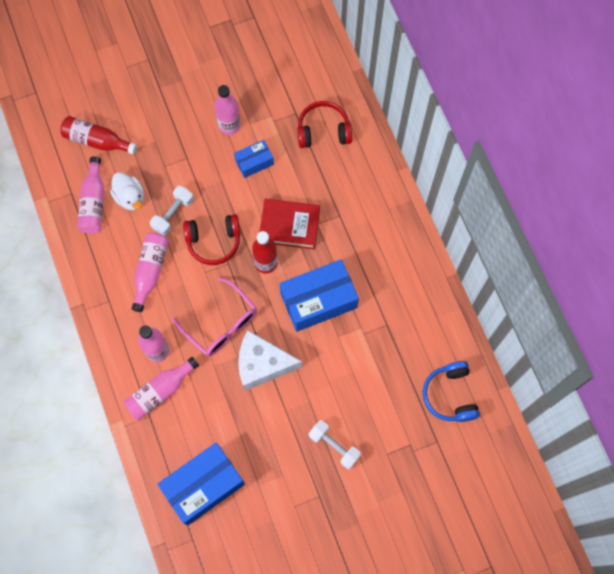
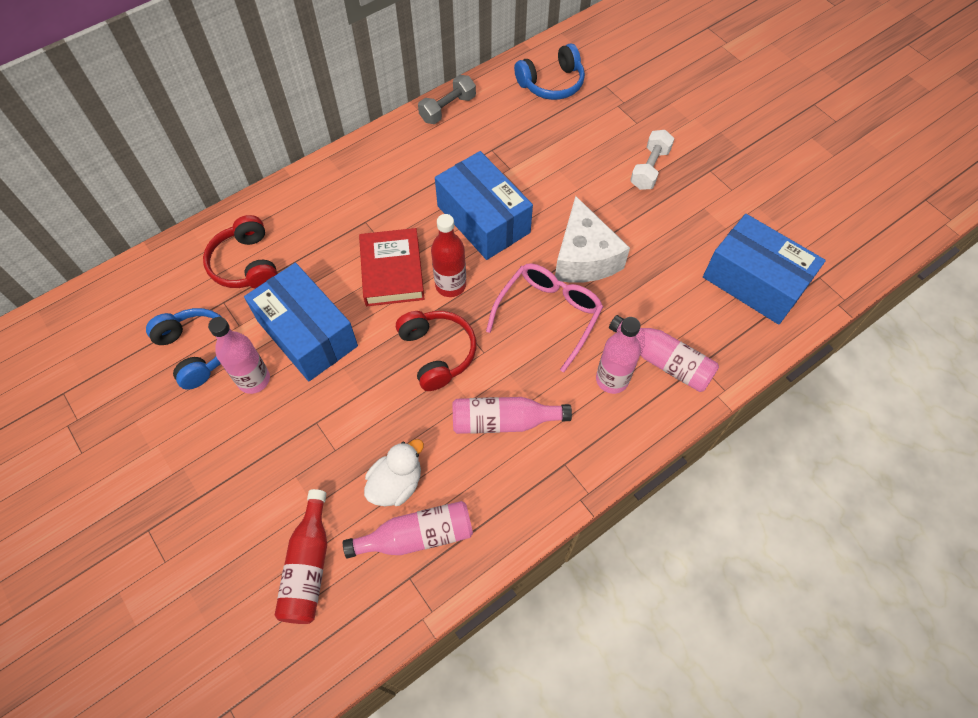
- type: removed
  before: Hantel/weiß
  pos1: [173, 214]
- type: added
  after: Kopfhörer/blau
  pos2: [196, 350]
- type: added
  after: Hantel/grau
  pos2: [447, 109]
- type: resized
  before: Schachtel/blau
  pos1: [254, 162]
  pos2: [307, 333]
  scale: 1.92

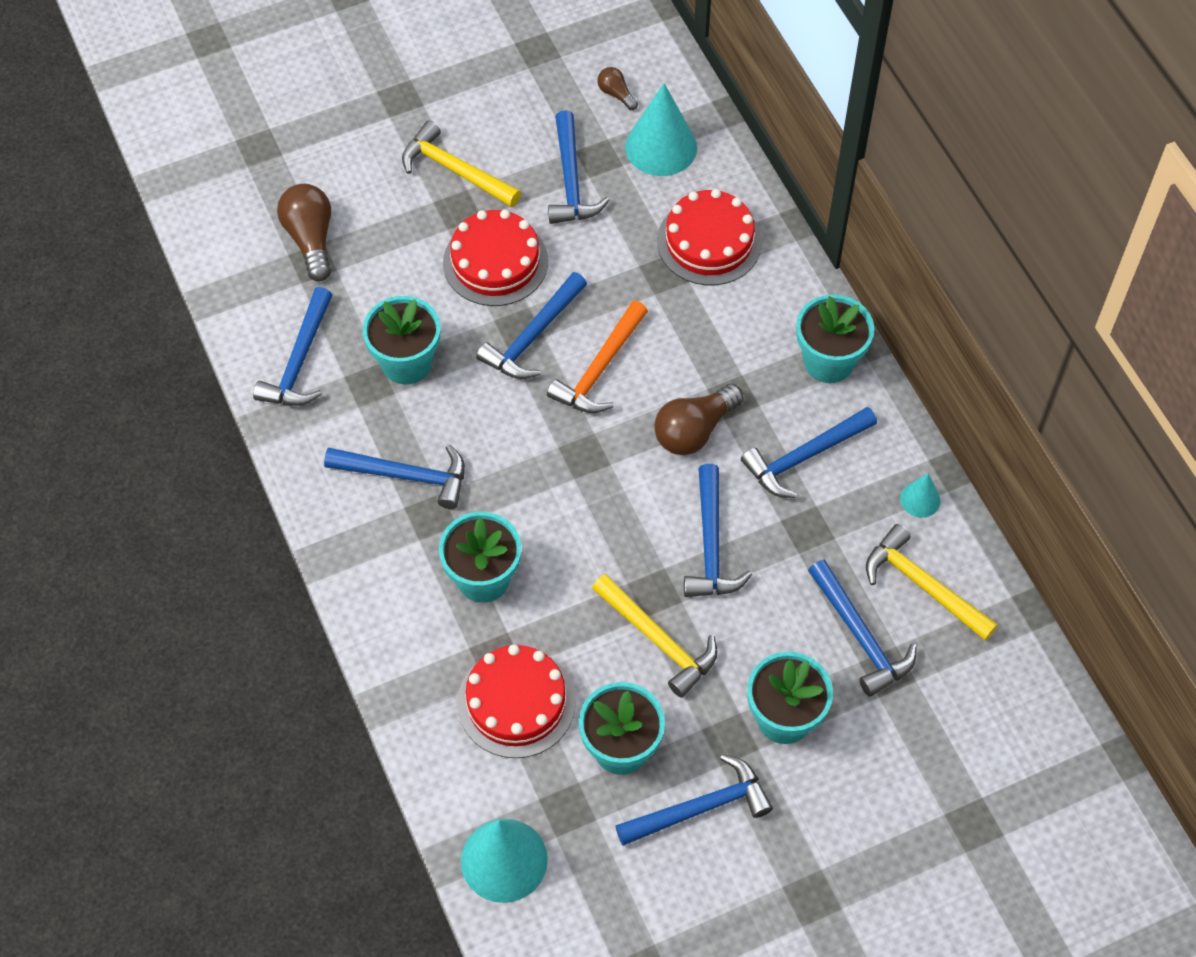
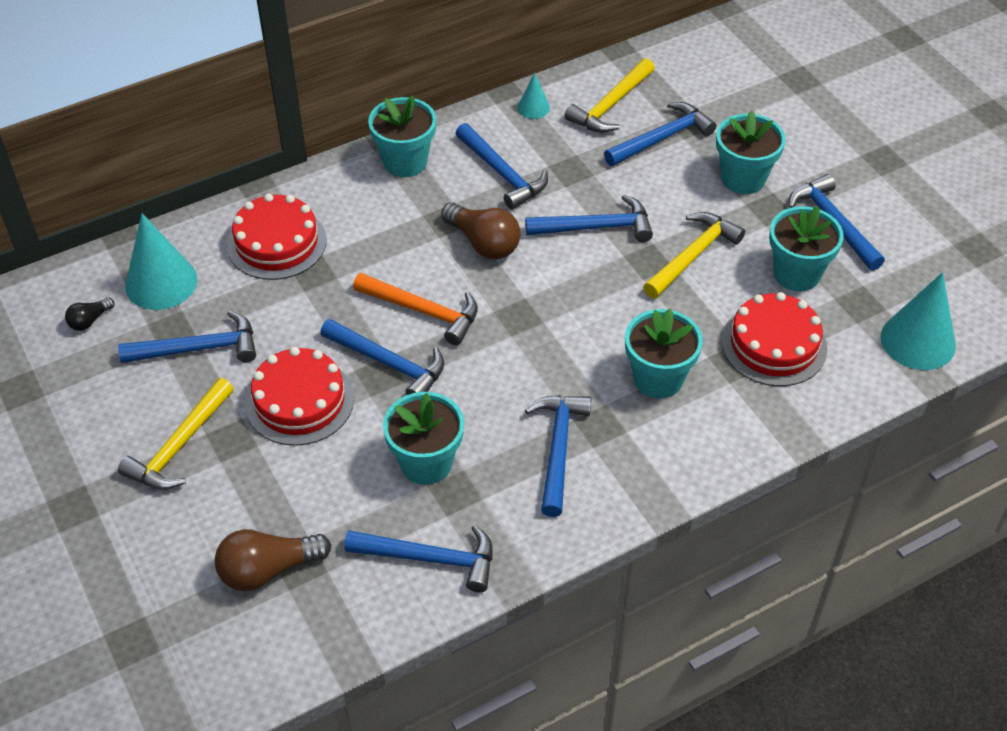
- type: recoloured
  before: Glühbirne/braun
  after: Glühbirne/schwarz
  pos1: [616, 94]
  pos2: [90, 320]

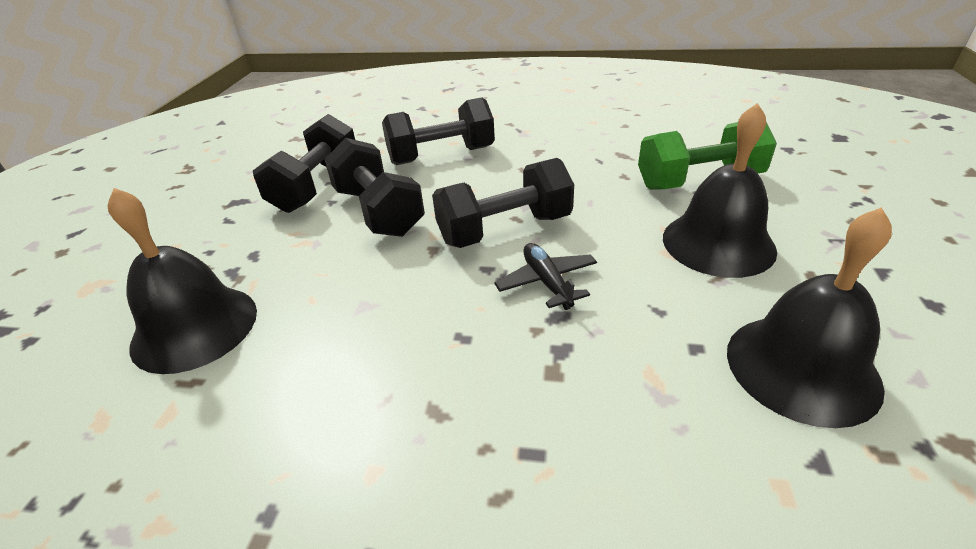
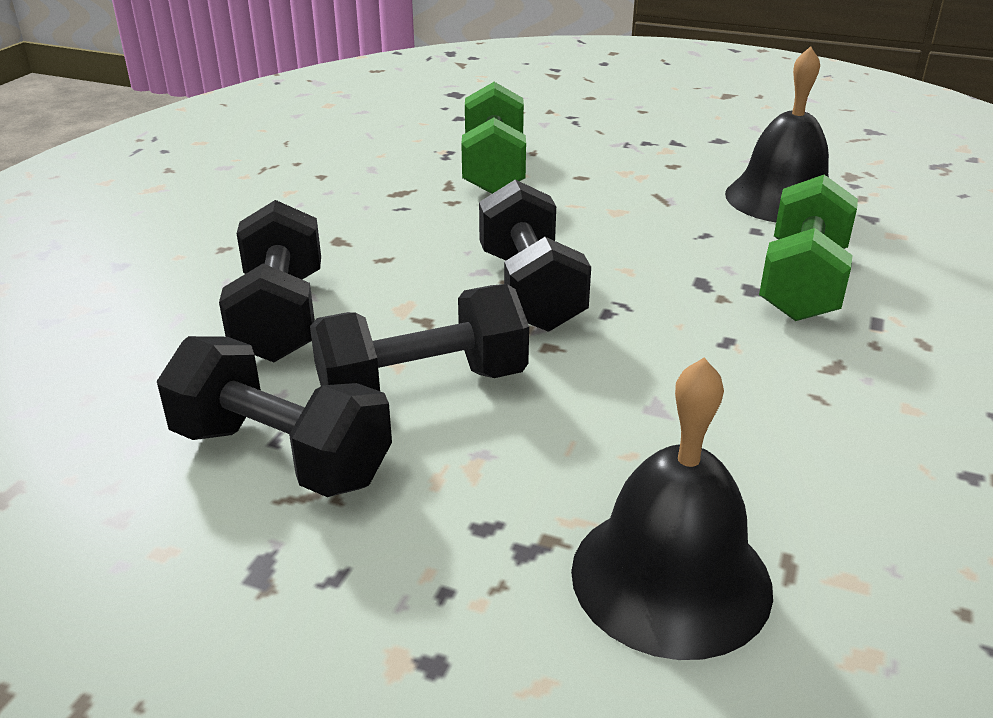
- type: removed
  before: Flugzeug/schwarz
  pos1: [547, 282]
- type: removed
  before: Glocke/schwarz
  pos1: [718, 243]
- type: added
  after: Hantel/grün
  pos2: [802, 283]

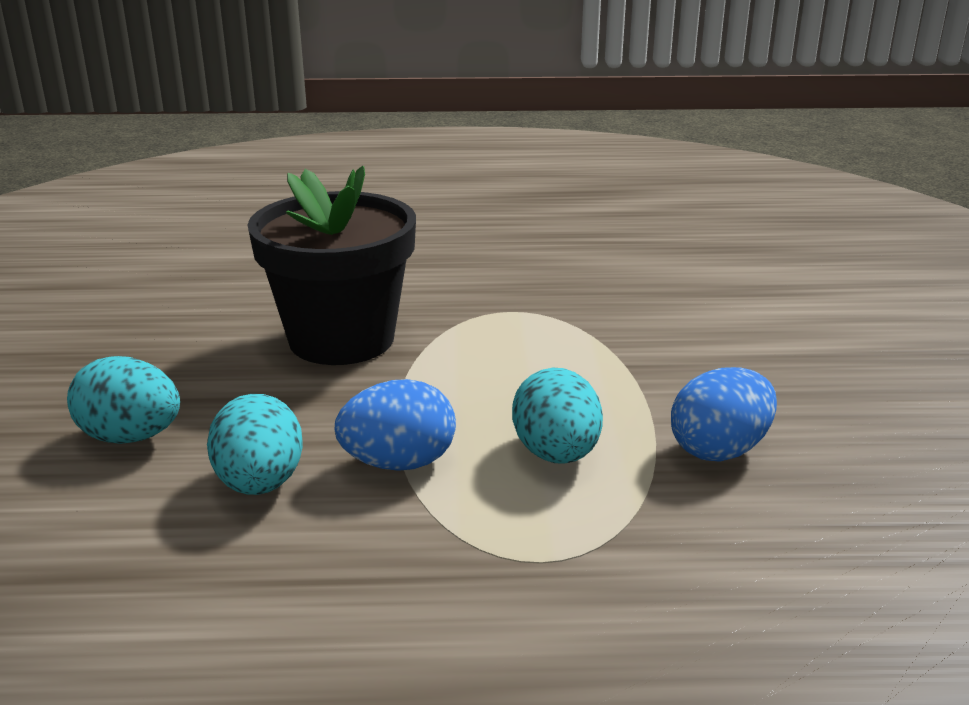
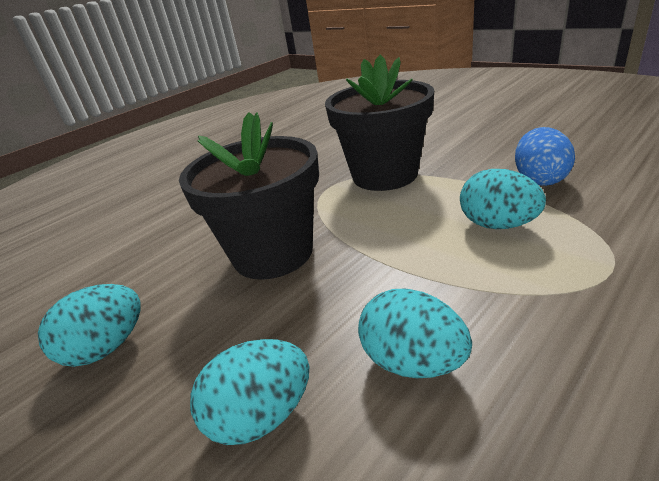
- type: removed
  before: Ei/blau
  pos1: [398, 463]
- type: added
  after: Ei/türkis
  pos2: [107, 347]
- type: added
  after: Blumentopf/schwarz
  pos2: [384, 175]

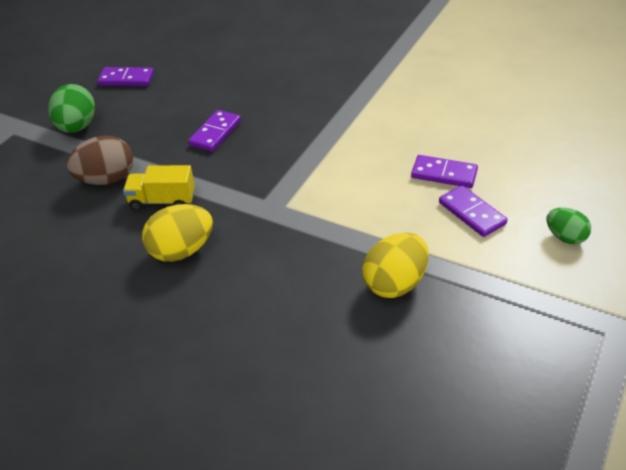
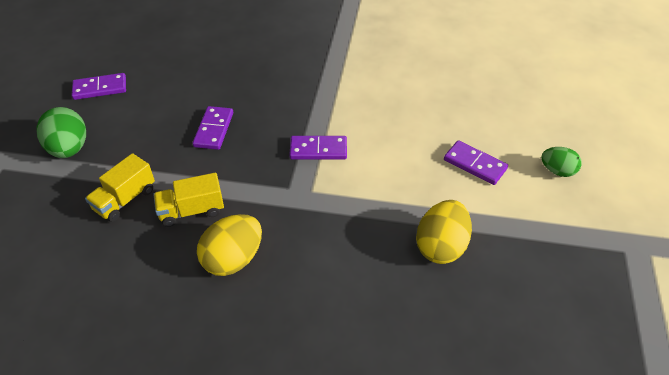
- type: moved
  before: Dominostein/lila
  pos1: [444, 174]
  pos2: [318, 150]
- type: replaced
  before: Ei/braun
  after: Lastwagen/gelb
  pos1: [106, 179]
  pos2: [125, 199]

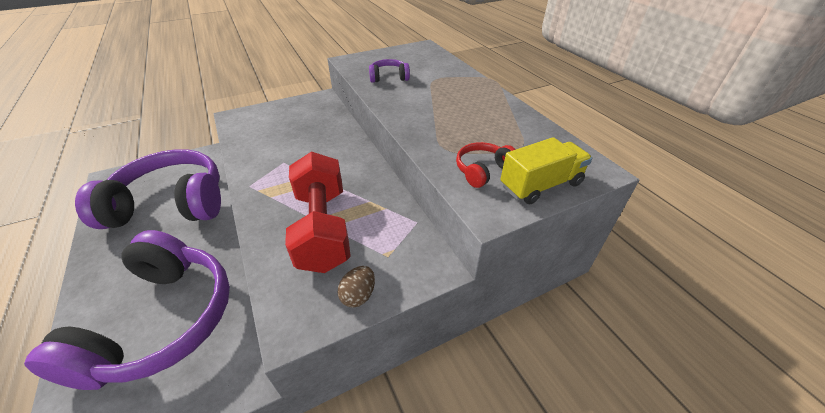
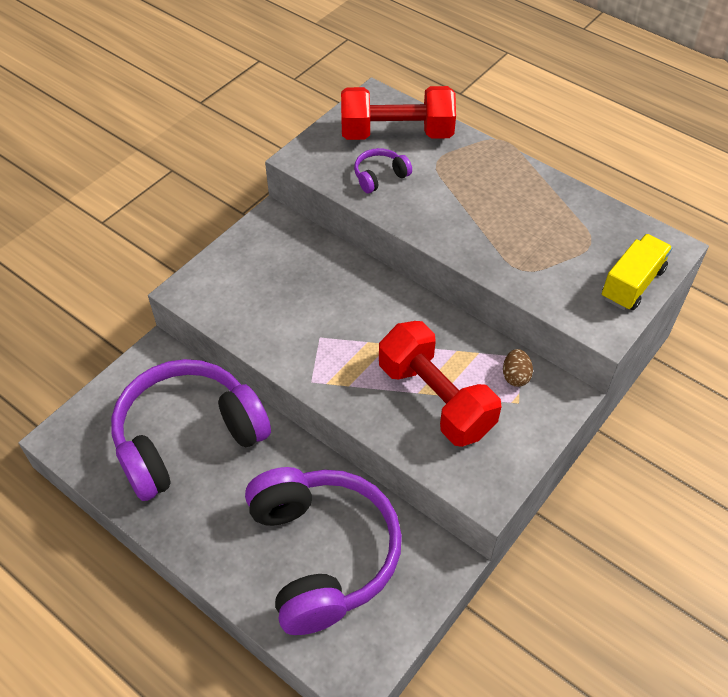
- type: removed
  before: Kopfhörer/rot
  pos1: [483, 170]
- type: added
  after: Hantel/rot
  pos2: [396, 134]
- type: moved
  before: Ei/braun
  pos1: [358, 295]
  pos2: [515, 376]

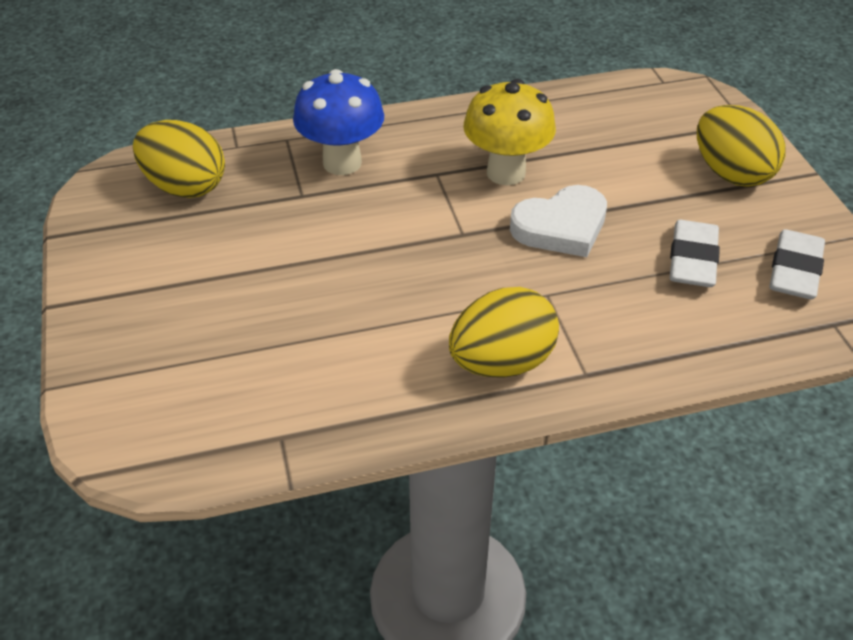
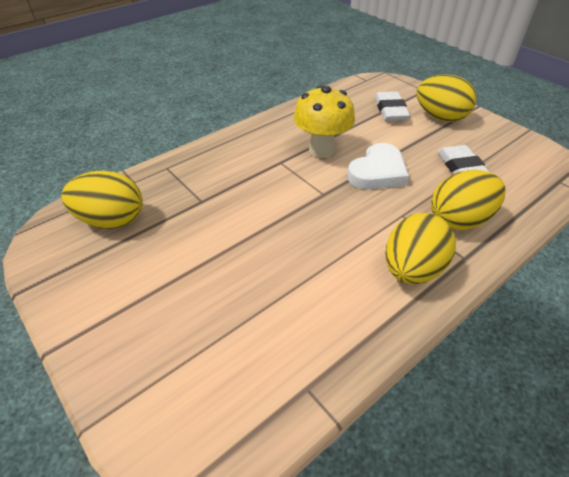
- type: removed
  before: Pilz/blau
  pos1: [342, 163]
- type: added
  after: Ei/gelb
  pos2: [459, 220]
- type: moved
  before: Radiergummi/weiß
  pos1: [794, 270]
  pos2: [390, 110]

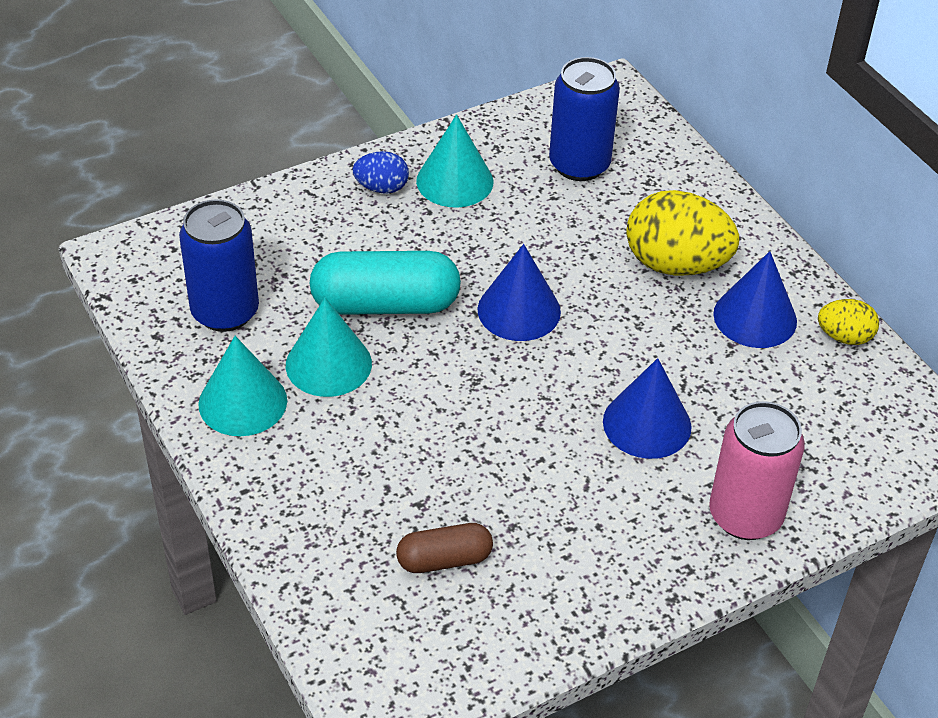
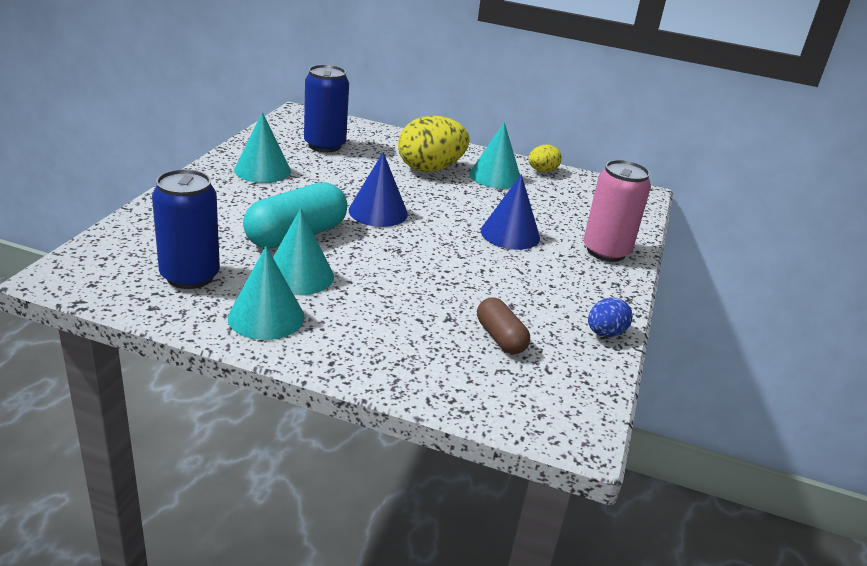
- type: moved
  before: Ei/blau
  pos1: [381, 188]
  pos2: [605, 333]
- type: recoloured
  before: Kegel/blau
  after: Kegel/türkis
  pos1: [755, 317]
  pos2: [495, 176]
- type: turned
  before: Kapsel/braun
  pos1: [444, 559]
  pos2: [500, 337]
  turn: -60

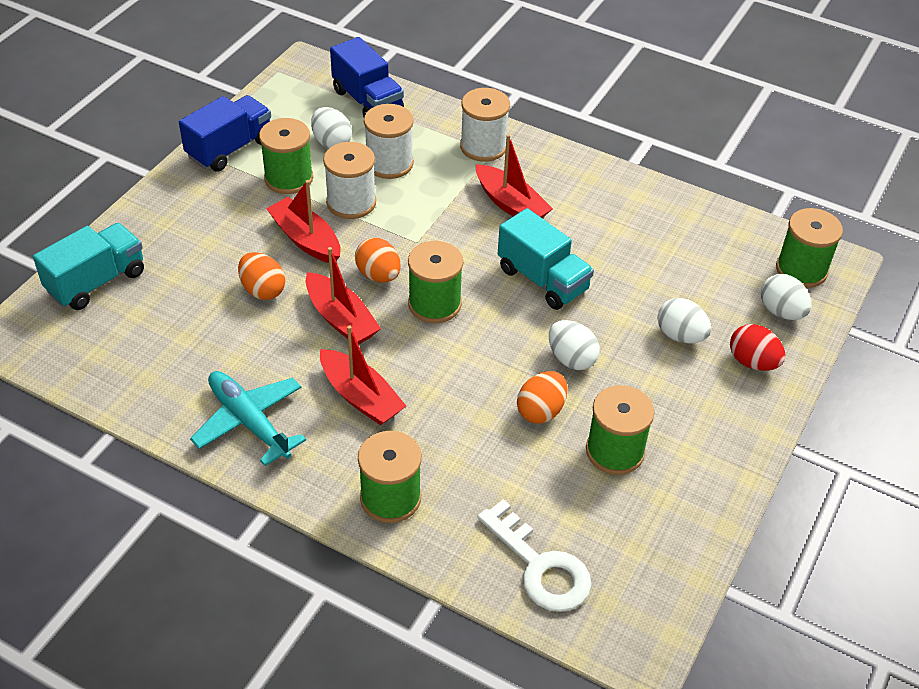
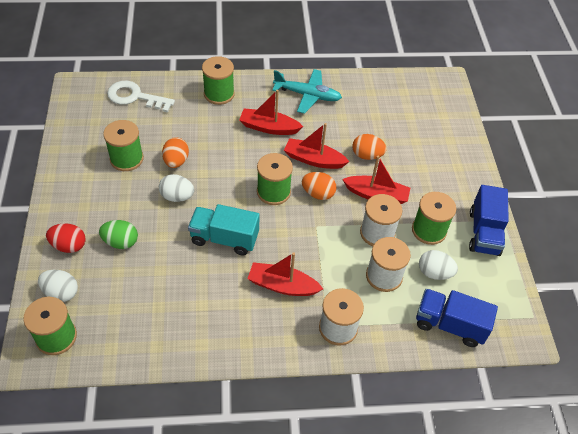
- type: removed
  before: Lastwagen/türkis
  pos1: [96, 282]
- type: recoloured
  before: Ei/weiß
  after: Ei/grün
  pos1: [680, 335]
  pos2: [121, 242]

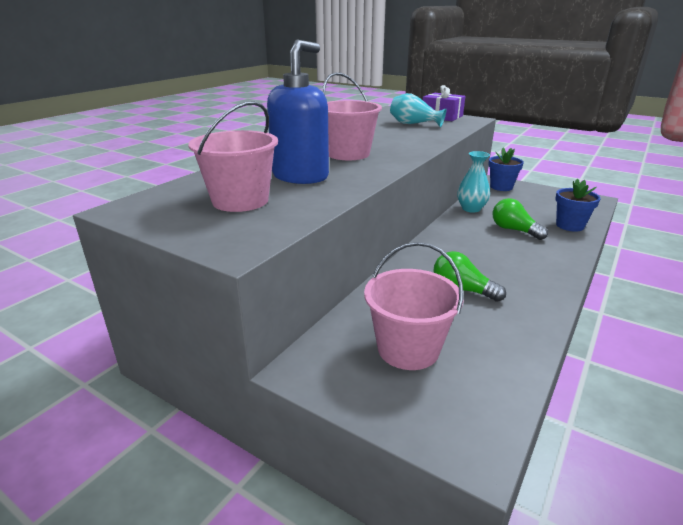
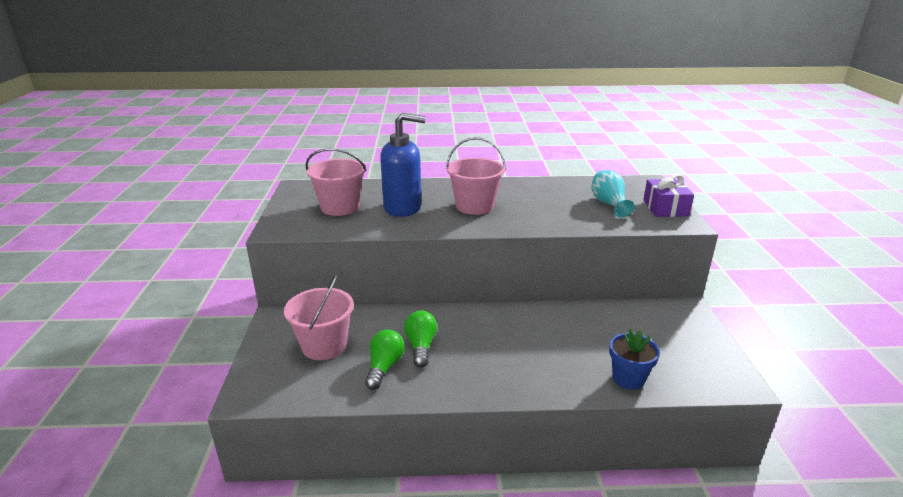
- type: removed
  before: Vase/türkis
  pos1: [471, 209]
- type: removed
  before: Blumentopf/blau
  pos1: [501, 187]
- type: moved
  before: Glühbirne/grün
  pos1: [514, 230]
  pos2: [384, 367]

